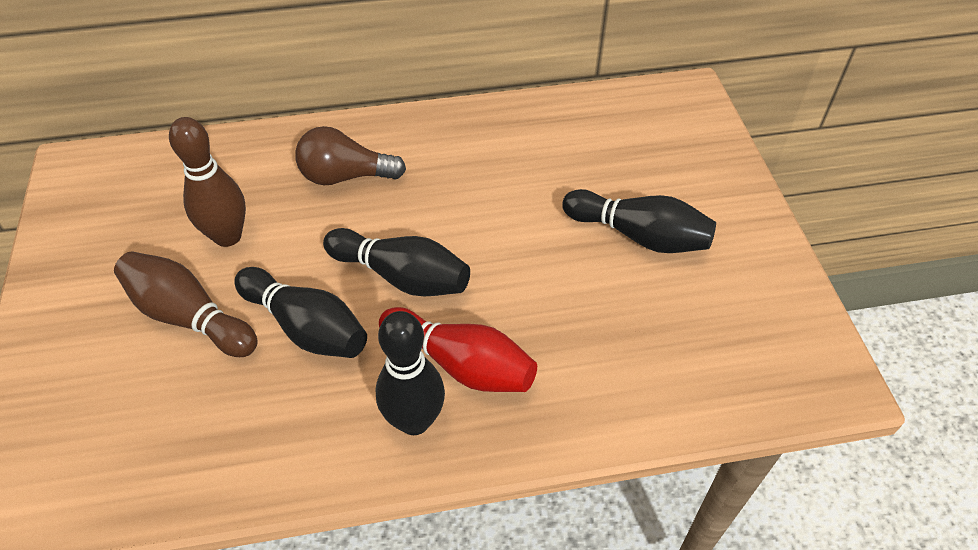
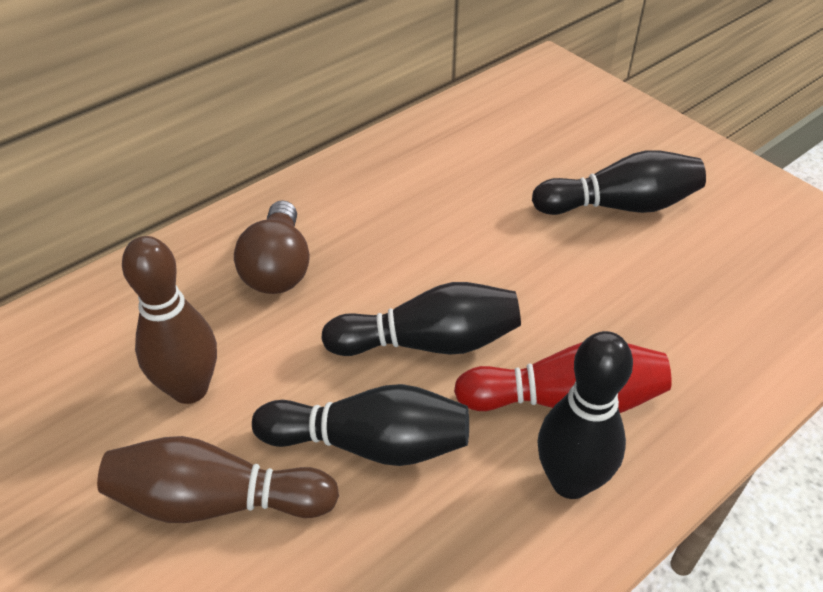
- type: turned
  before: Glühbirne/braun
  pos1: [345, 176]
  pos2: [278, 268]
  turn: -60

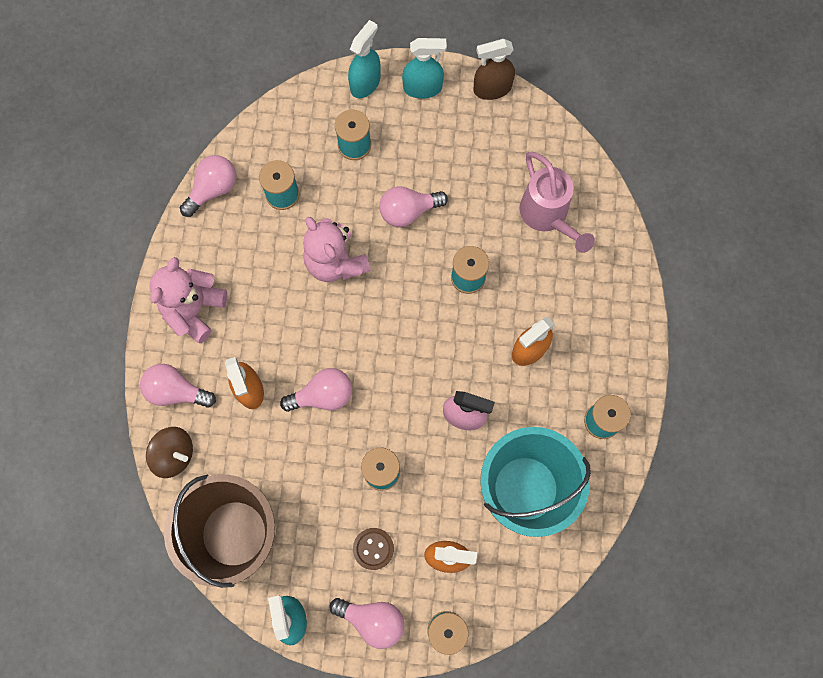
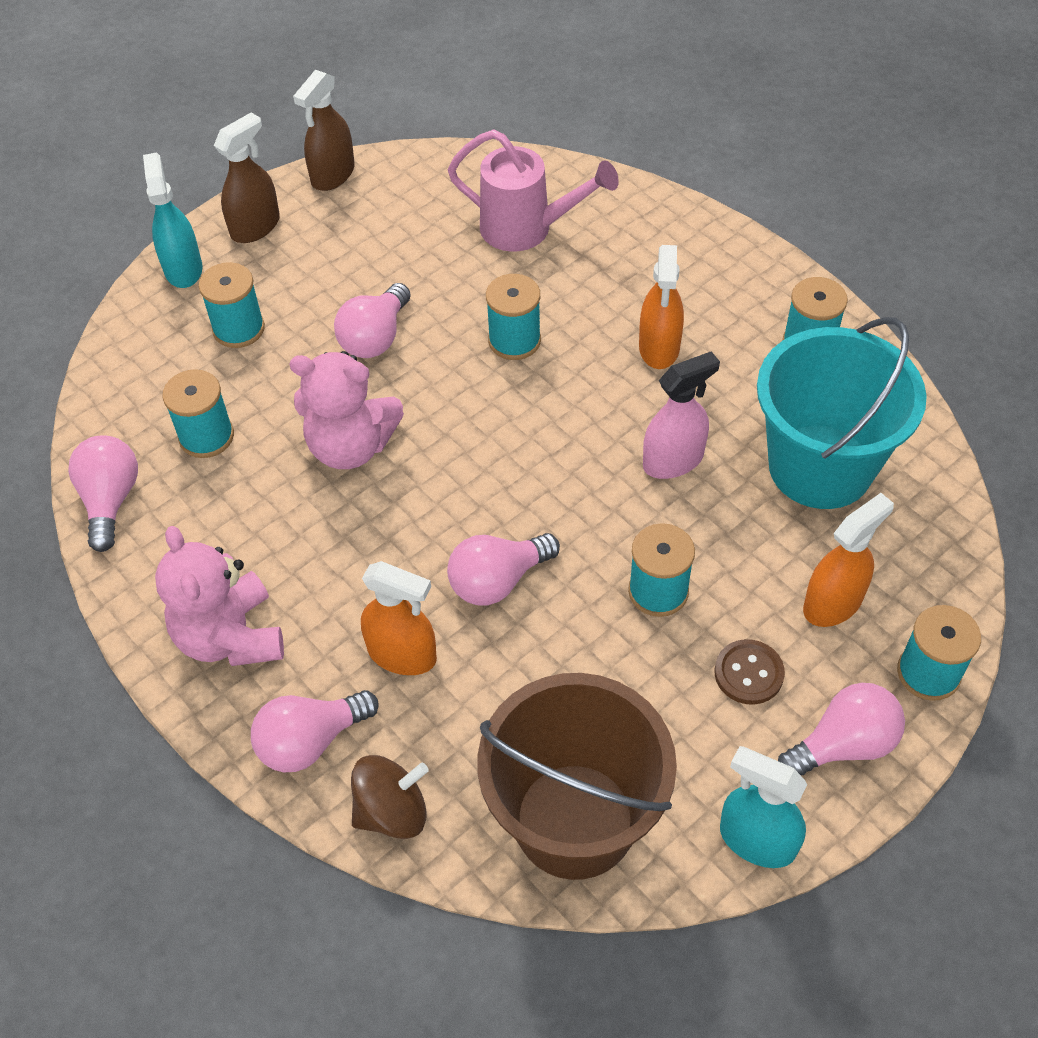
- type: recoloured
  before: Sprühflasche/türkis
  after: Sprühflasche/braun
  pos1: [423, 88]
  pos2: [255, 227]
- type: turned
  before: Glühbirne/rosa
  pos1: [323, 395]
  pos2: [498, 581]
  turn: -150

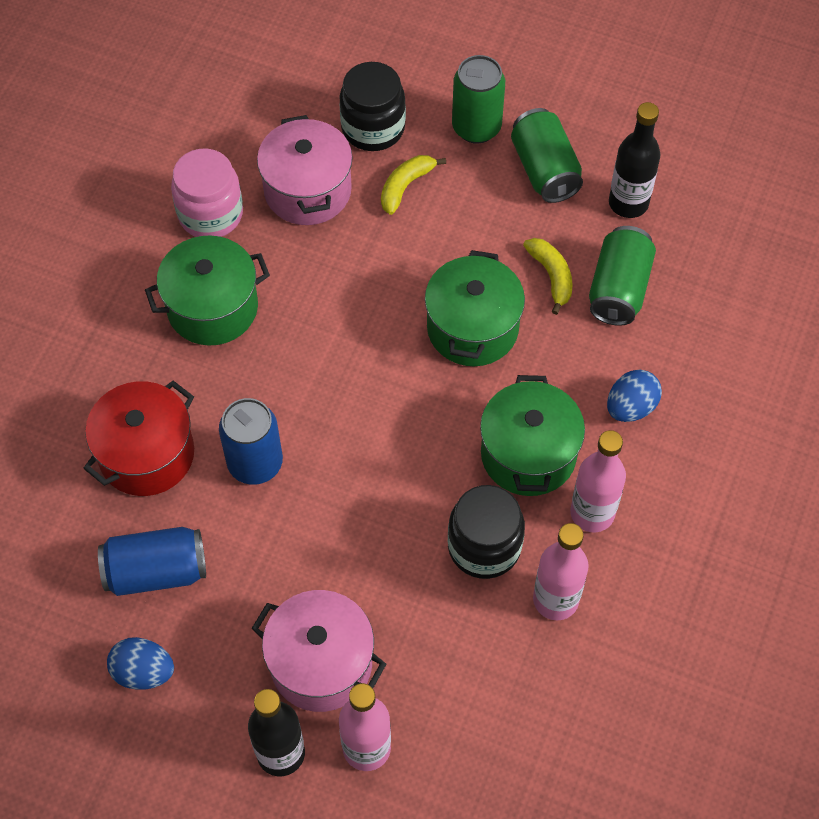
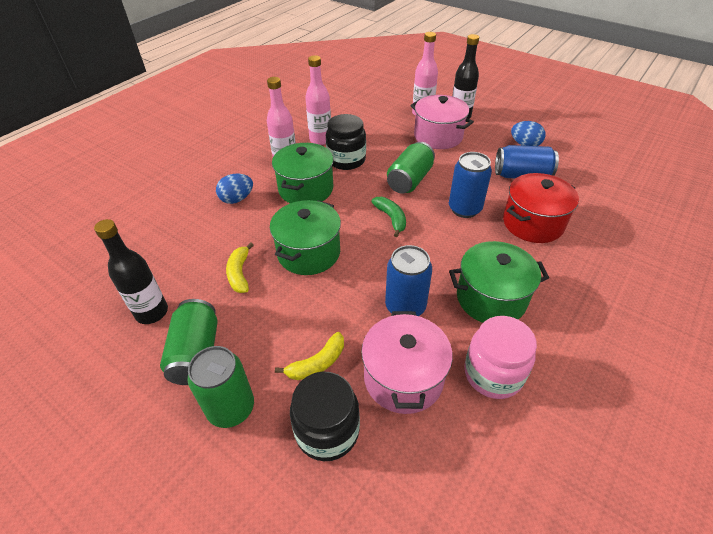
- type: added
  after: Banane/grün
  pos2: [391, 218]
- type: added
  after: Dose/blau
  pos2: [405, 306]
- type: moved
  before: Dose/grün
  pos1: [619, 289]
  pos2: [409, 180]

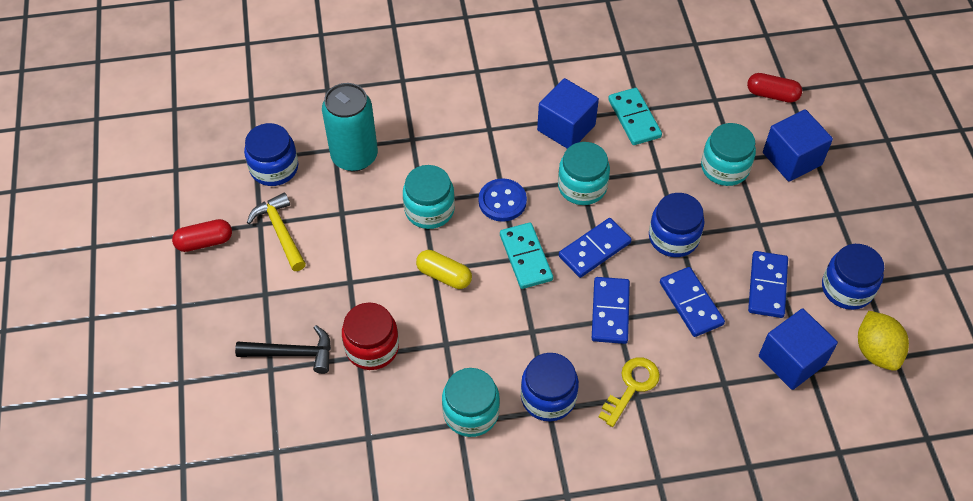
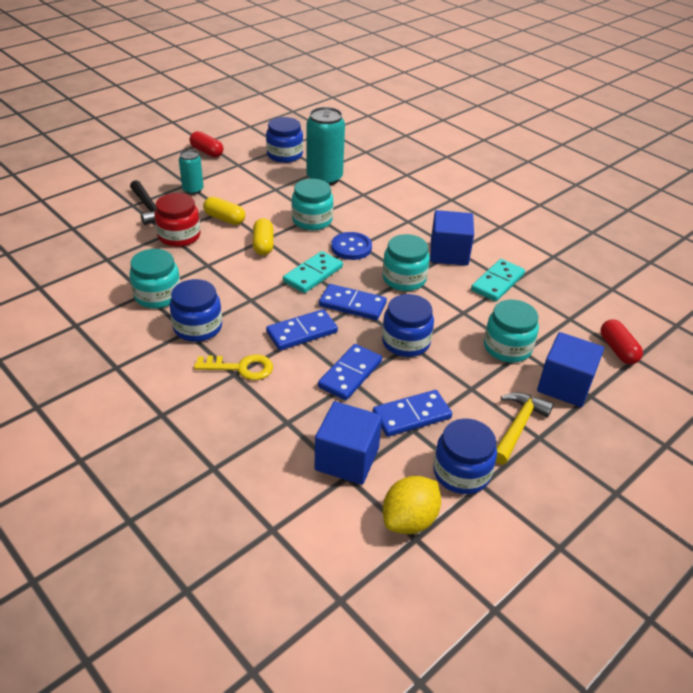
- type: added
  after: Dose/türkis
  pos2: [193, 190]
- type: added
  after: Kapsel/gelb
  pos2: [224, 219]
- type: moved
  before: Hammer/gelb
  pos1: [280, 231]
  pos2: [518, 426]

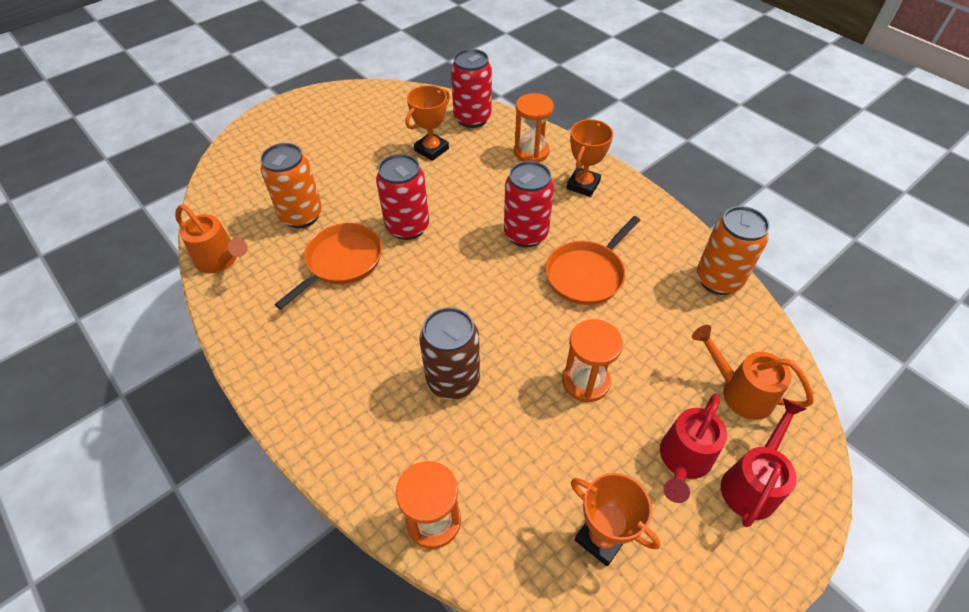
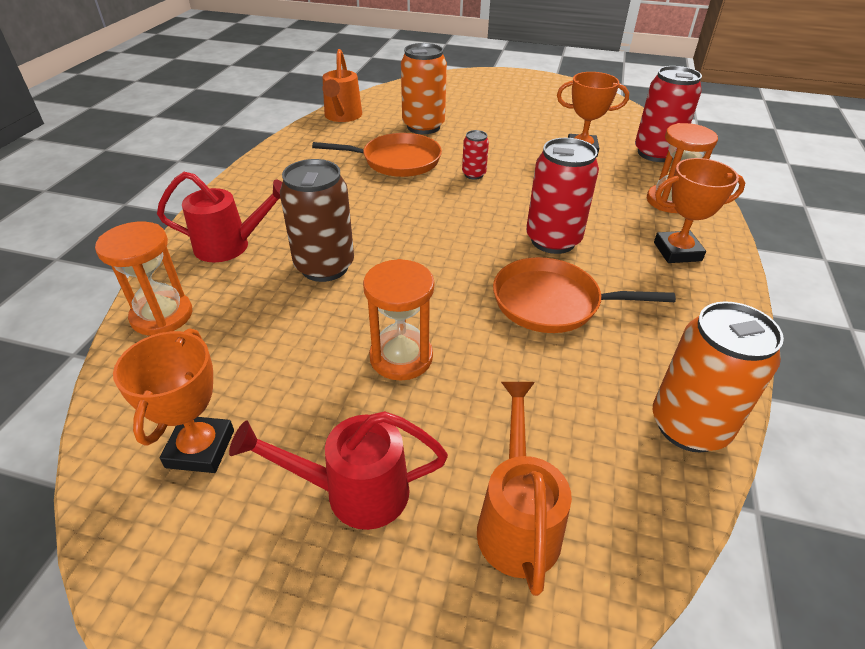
- type: moved
  before: Gießkanne/rot
  pos1: [751, 484]
  pos2: [230, 246]
- type: resized
  before: Dose/rot
  pos1: [407, 227]
  pos2: [473, 174]
  scale: 0.5

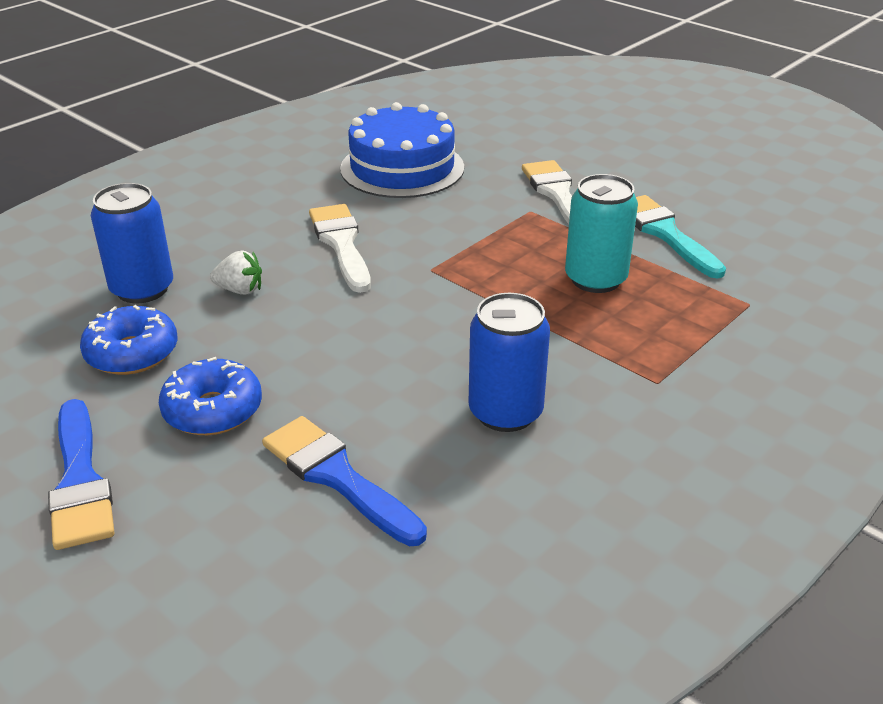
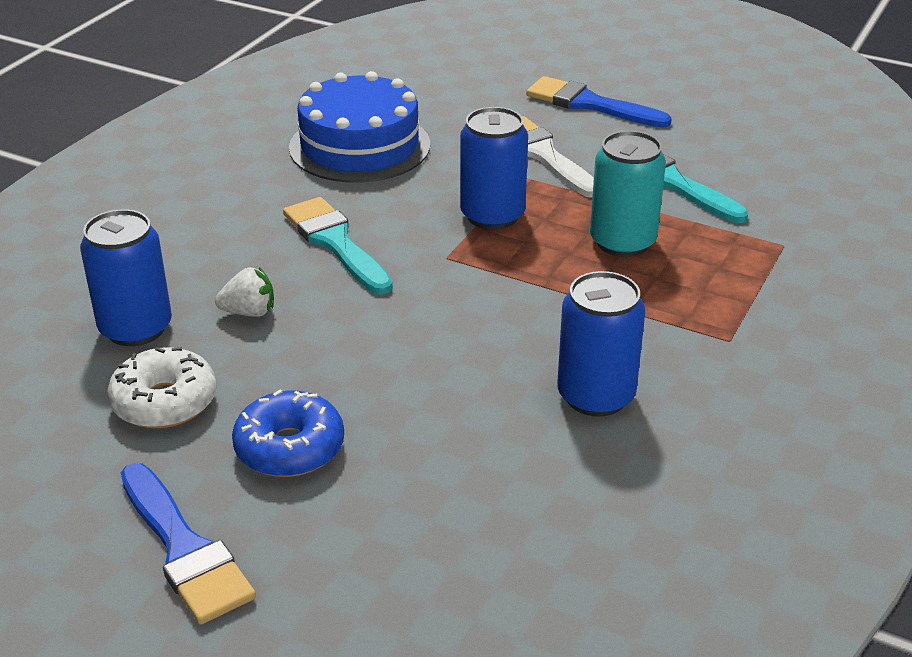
- type: added
  after: Dose/blau
  pos2: [492, 215]
- type: moved
  before: Pinsel/blau
  pos1: [337, 477]
  pos2: [589, 104]
- type: recoloured
  before: Donut/blau
  after: Donut/weiß
  pos1: [132, 353]
  pos2: [164, 402]
- type: recoloured
  before: Pinsel/weiß
  after: Pinsel/türkis
  pos1: [341, 243]
  pos2: [335, 243]

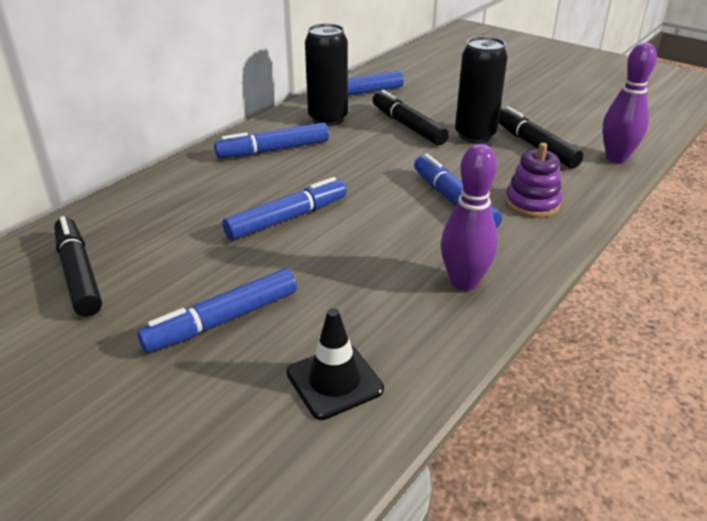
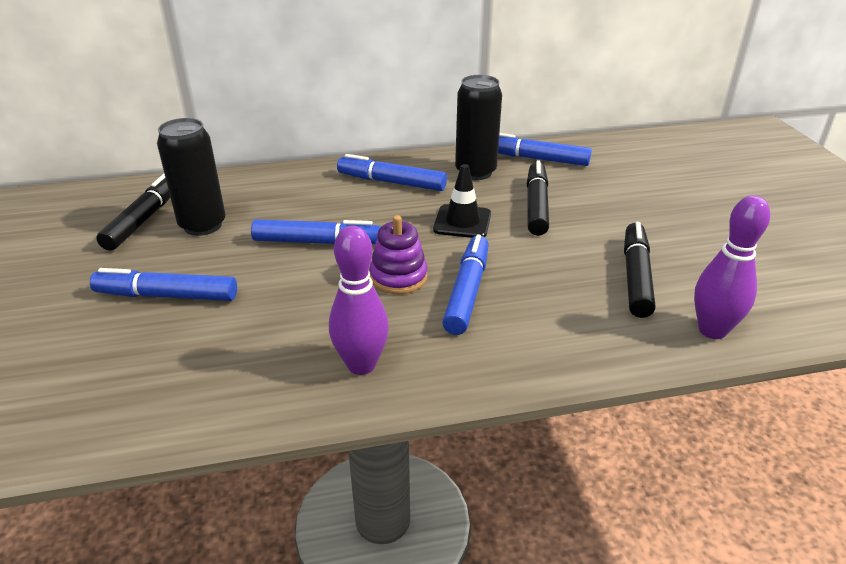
- type: moved
  before: Leitkegel/schwarz
  pos1: [334, 381]
  pos2: [462, 222]
- type: moved
  before: Dose/schwarz
  pos1: [475, 135]
  pos2: [203, 225]
- type: moved
  before: Stapelspielzeug/lila
  pos1: [532, 203]
  pos2: [398, 277]

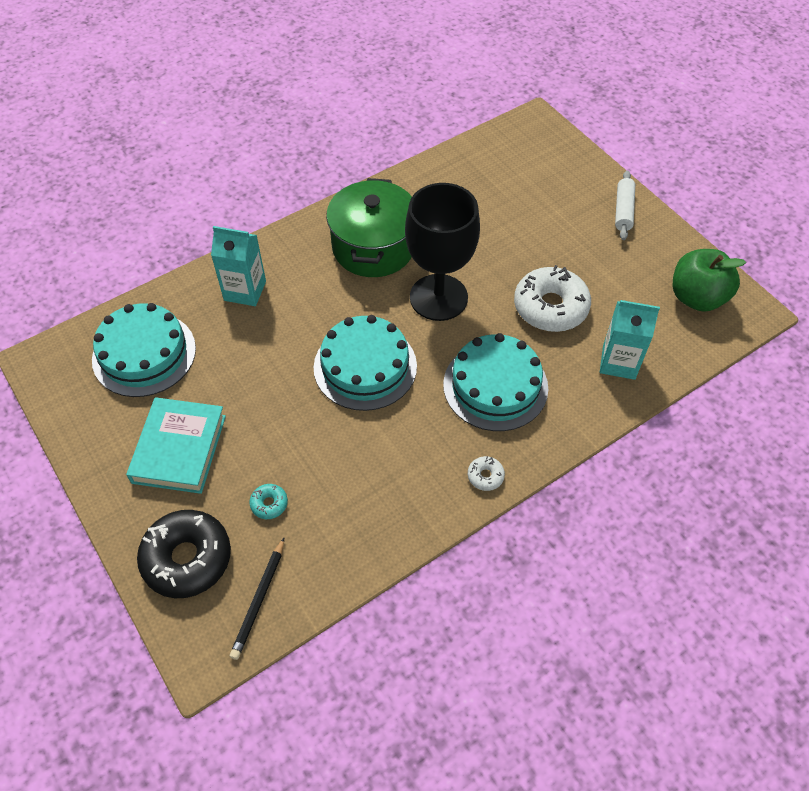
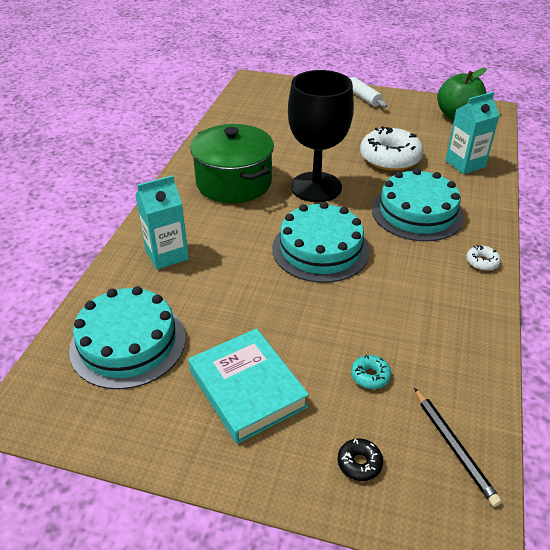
- type: resized
  before: Donut/schwarz
  pos1: [187, 558]
  pos2: [359, 463]
  scale: 0.43

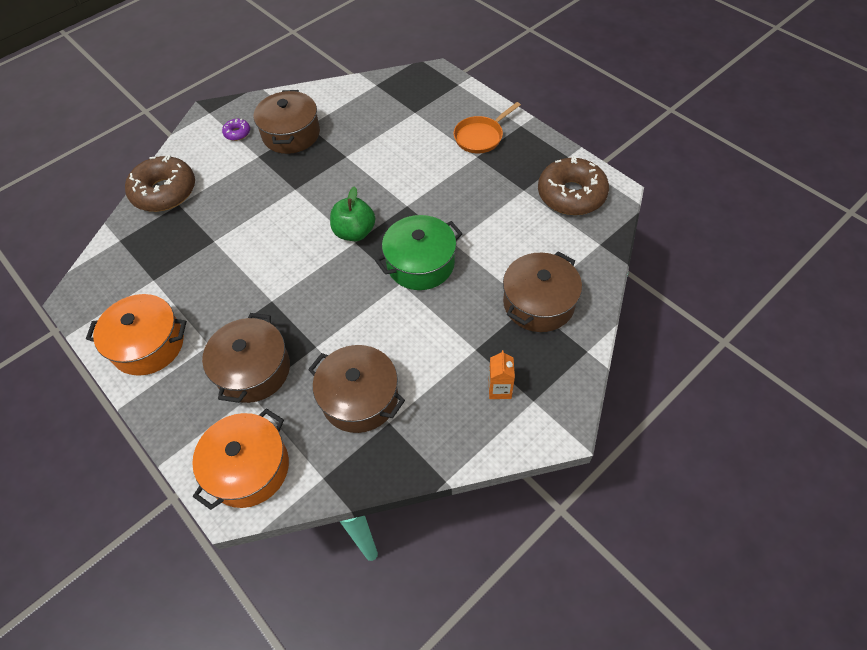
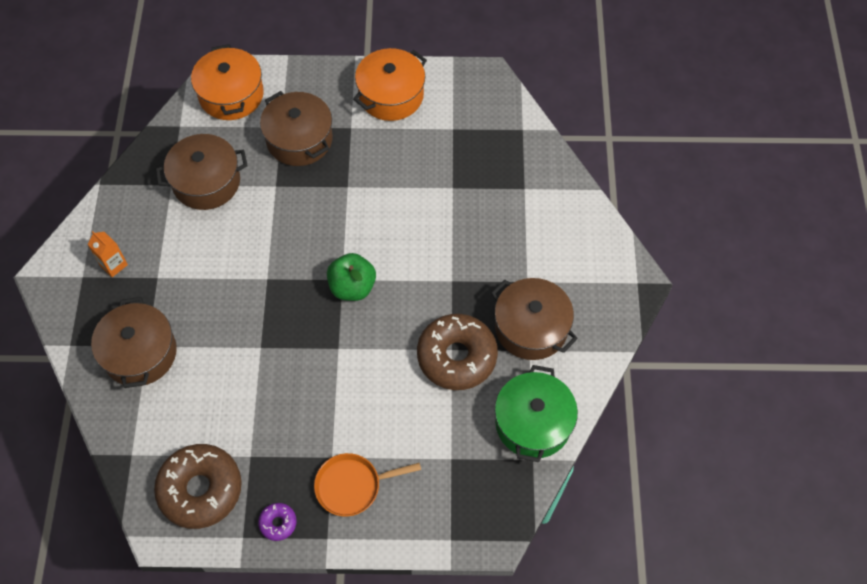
- type: moved
  before: Donut/braun
  pos1: [164, 192]
  pos2: [457, 357]
- type: moved
  before: Donut/lila
  pos1: [237, 133]
  pos2: [278, 523]
- type: moved
  before: Kochtopf/grün
  pos1: [420, 264]
  pos2: [533, 423]
- type: turned
  before: Pfanne/orange
  pos1: [481, 136]
  pos2: [352, 486]
  turn: -105

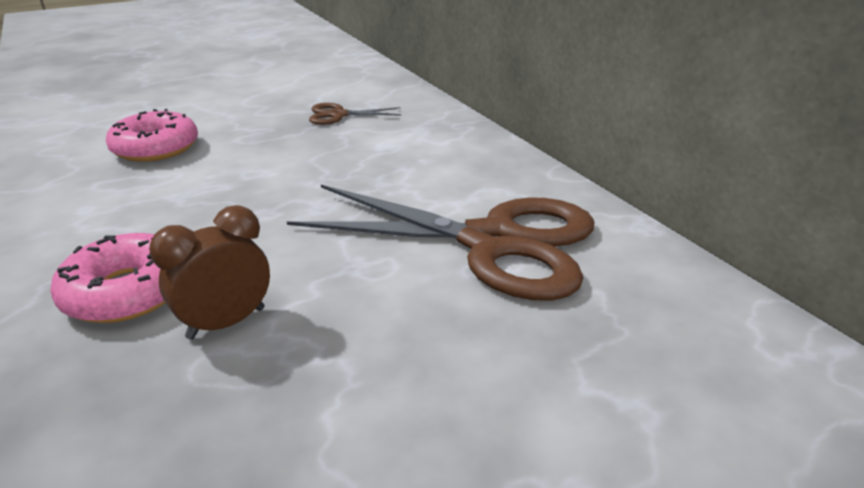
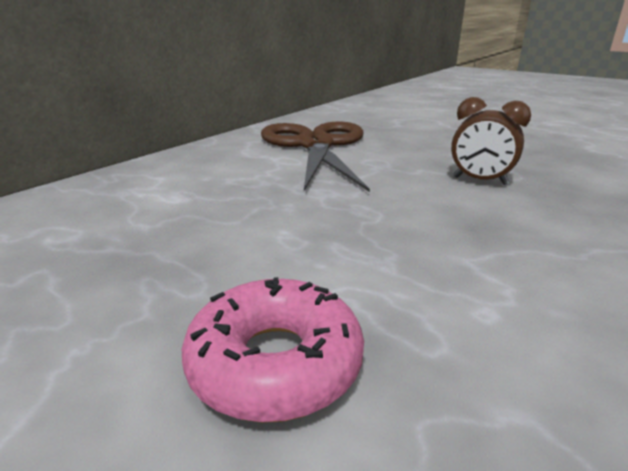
- type: removed
  before: Donut/rosa
  pos1: [127, 292]
- type: removed
  before: Schere/braun
  pos1: [338, 115]

